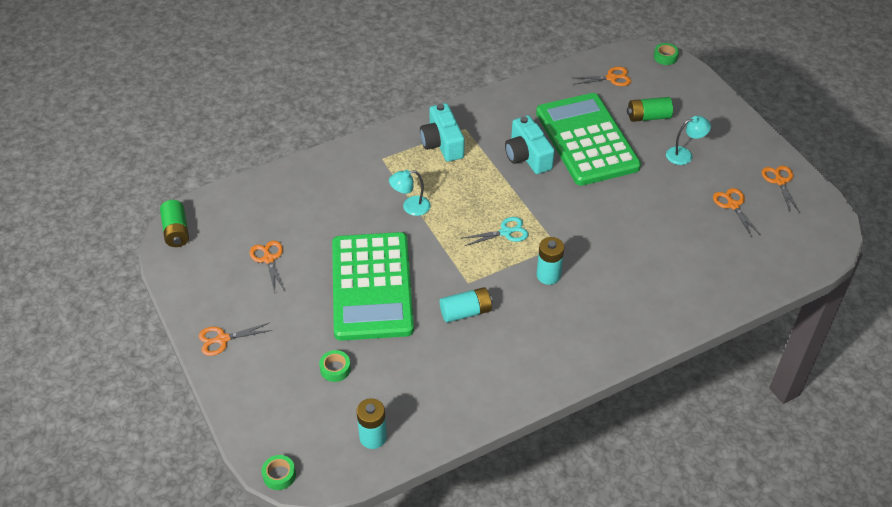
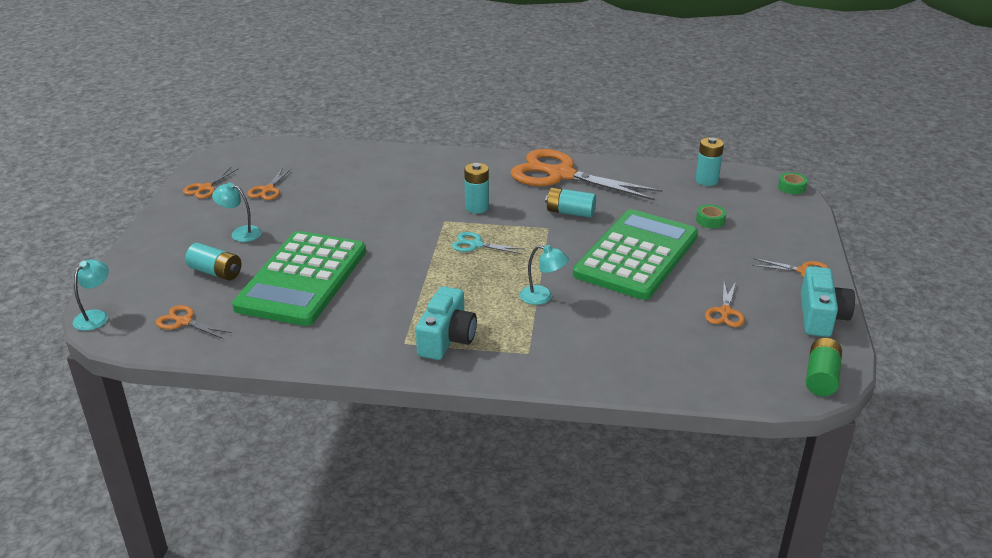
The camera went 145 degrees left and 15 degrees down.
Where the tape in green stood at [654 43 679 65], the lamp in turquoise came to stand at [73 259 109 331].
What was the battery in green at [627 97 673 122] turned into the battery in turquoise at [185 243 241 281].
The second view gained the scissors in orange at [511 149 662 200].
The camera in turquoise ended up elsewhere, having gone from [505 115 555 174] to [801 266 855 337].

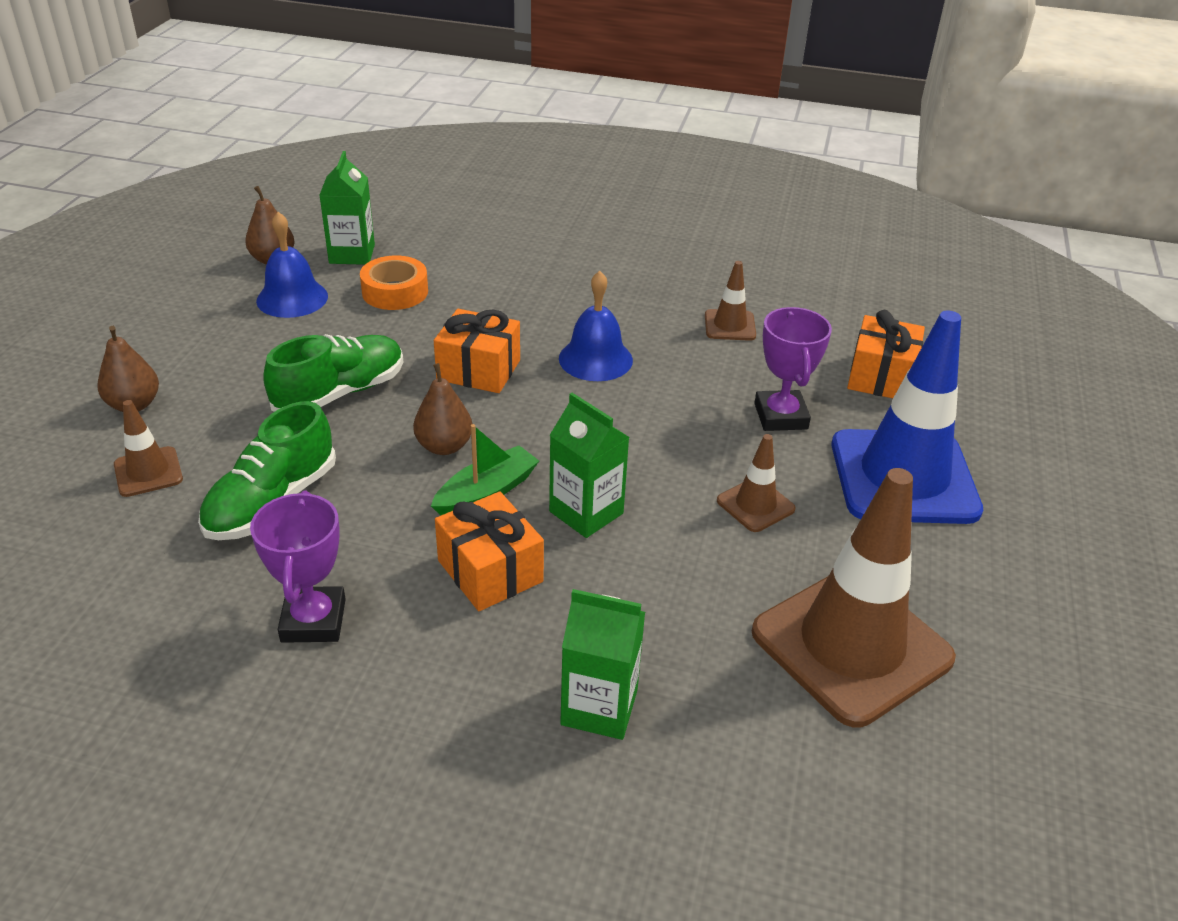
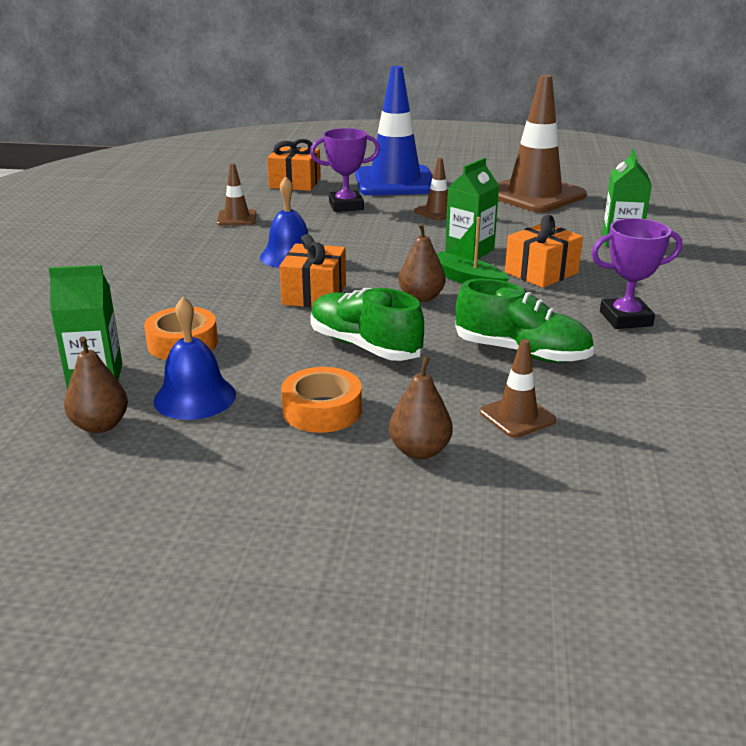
The camera went 95 degrees left and 10 degrees down.
The second view gained the tape in orange at [281 367 362 433].

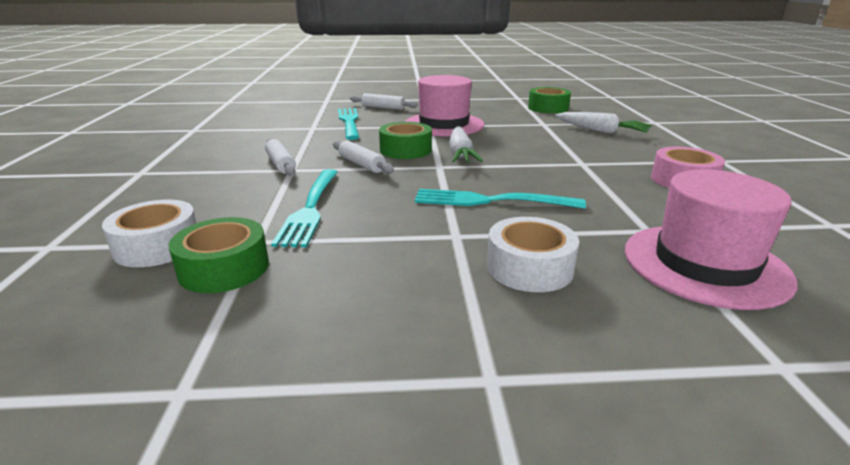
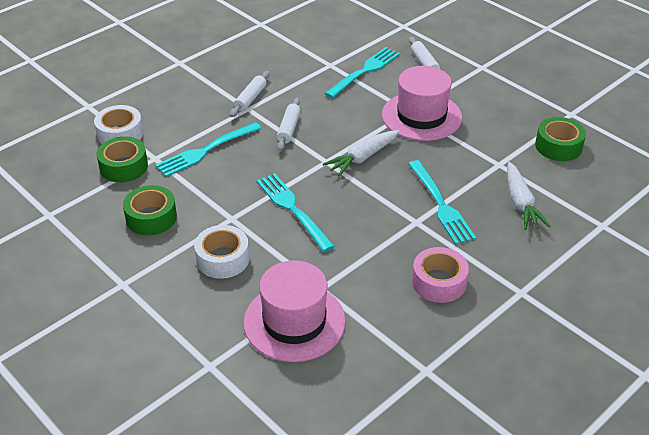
The camera went 50 degrees right and 15 degrees up.
The tape in green ended up elsewhere, having gone from [379 122 432 159] to [123 185 177 235].
The second view gained the fork in turquoise at [408 160 476 245].

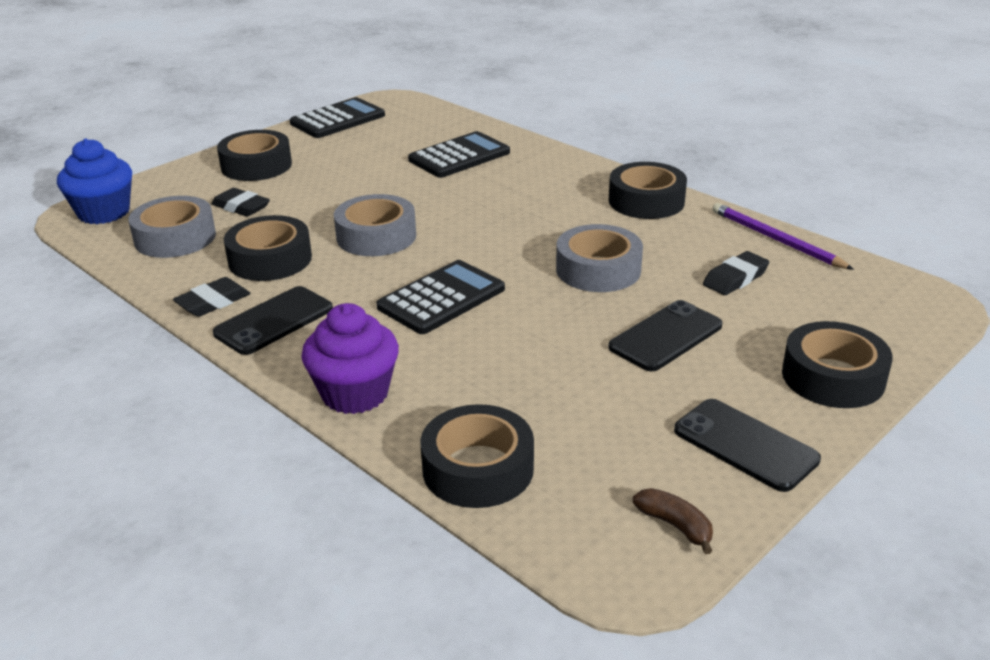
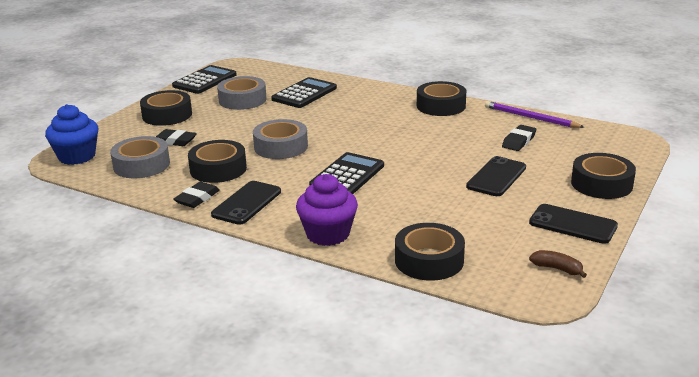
The camera went 15 degrees left and 5 degrees down.
The tape in grey ended up elsewhere, having gone from [556 224 643 292] to [217 76 267 110].

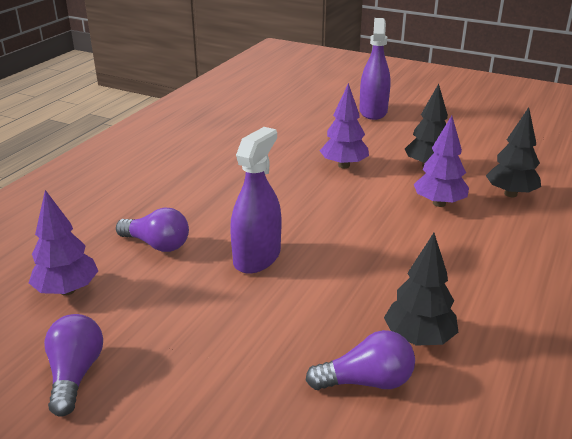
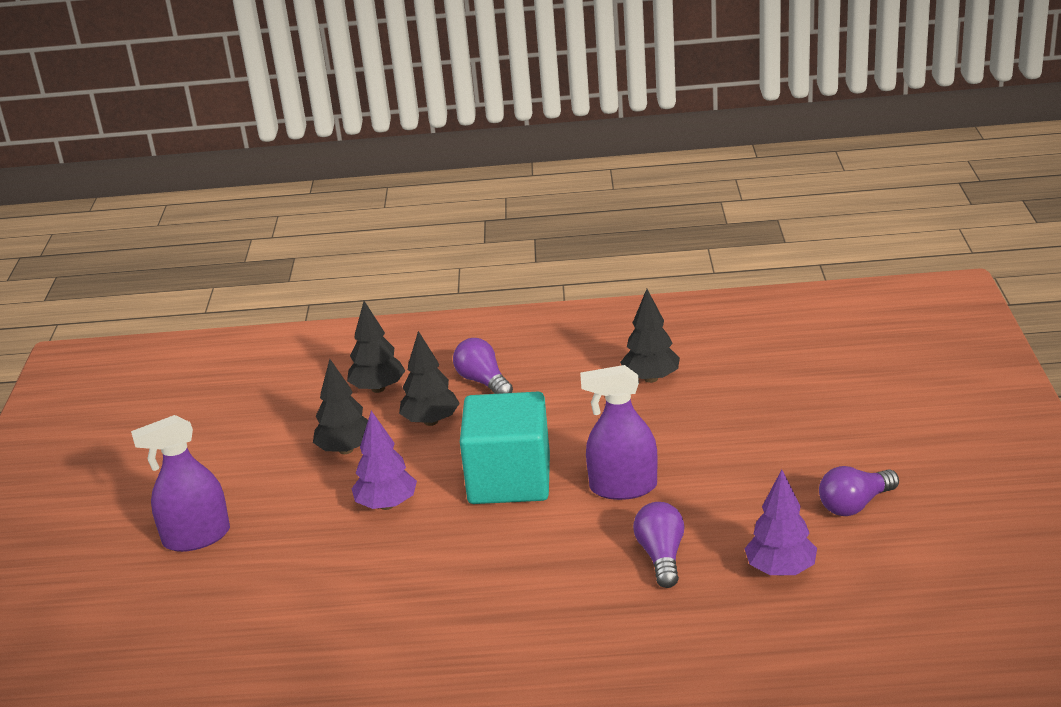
The camera went 115 degrees left and 0 degrees up.
What was the tree in purple at [414 115 469 207] turned into the tree in black at [399 331 460 426].
The light bulb in purple ended up elsewhere, having gone from [306 330 415 390] to [453 338 513 394].
The second view gained the cube in turquoise at [460 392 550 504].

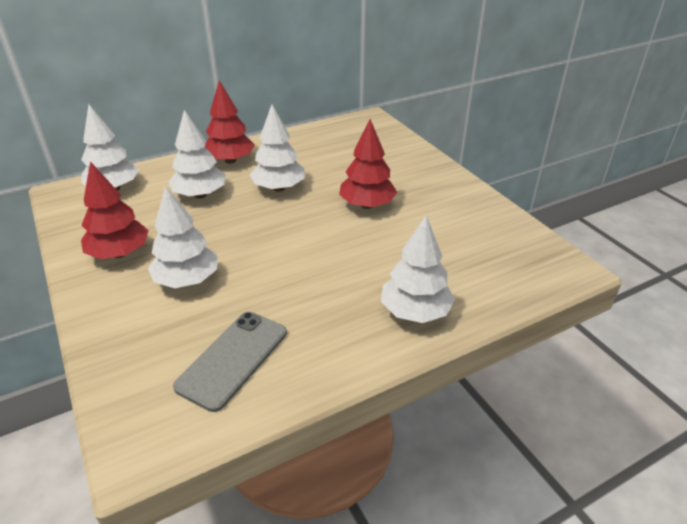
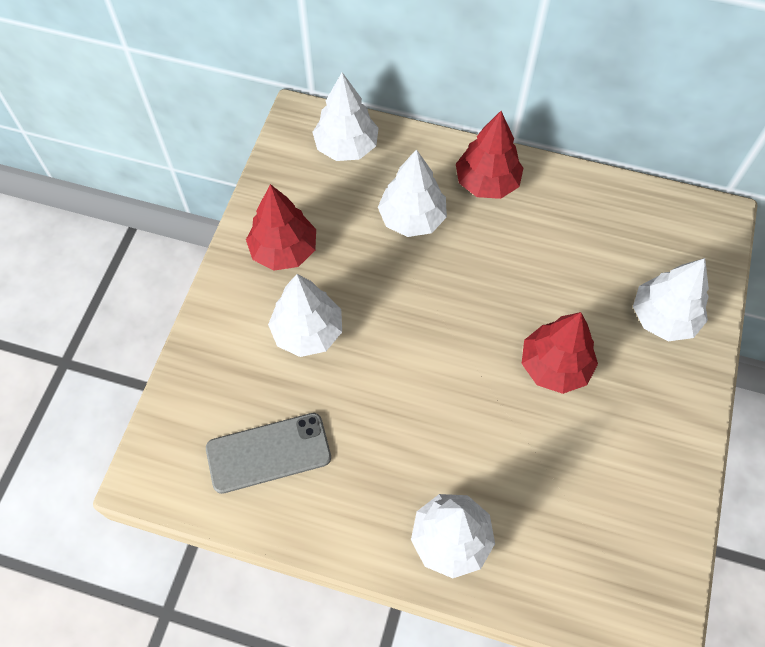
The camera went 45 degrees right and 25 degrees up.
The tree in white ended up elsewhere, having gone from [250 104 305 192] to [633 258 709 341].

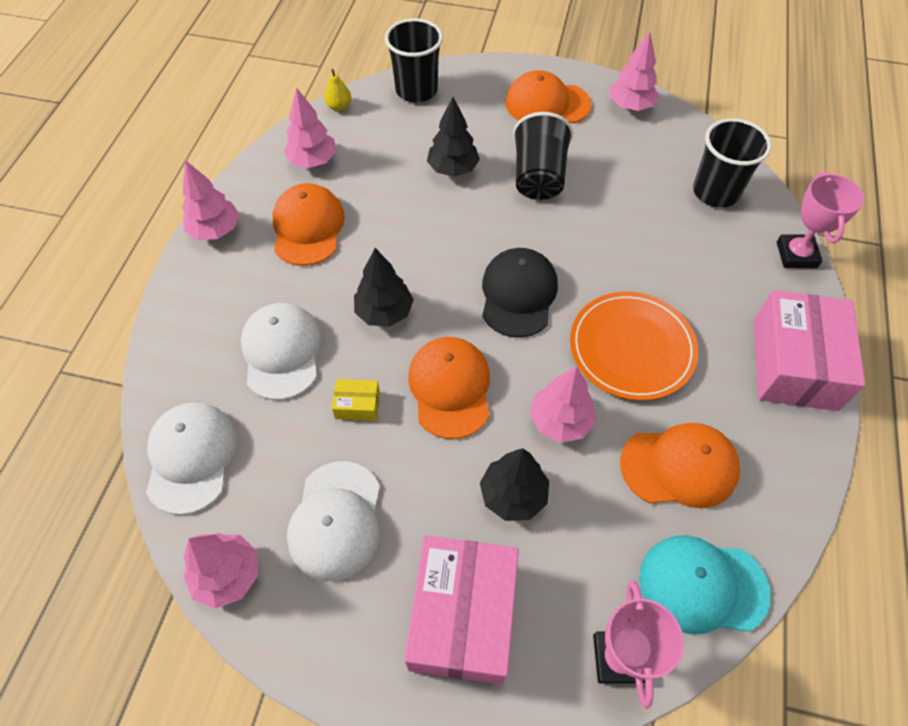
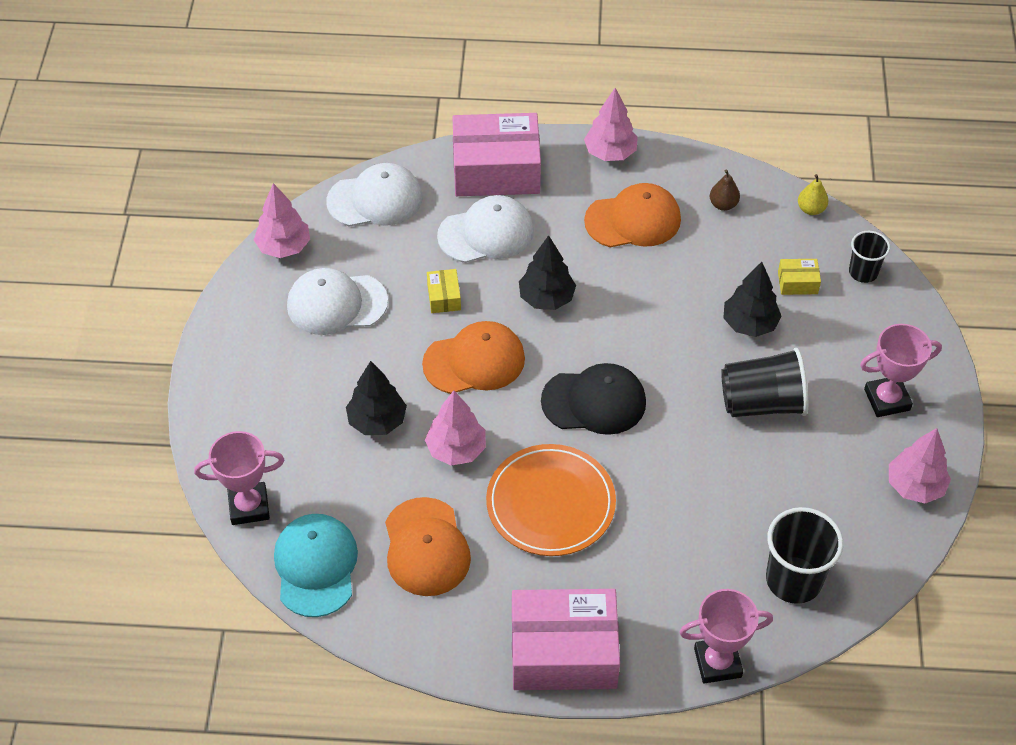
The camera went 80 degrees right and 5 degrees down.
The box in pink ended up elsewhere, having gone from [404 536 519 685] to [453 113 541 196].
Where the tree in pink stood at [284 87 336 168], the pear in brown came to stand at [710 170 740 211].
The second view gained the box in yellow at [778 259 821 295].
The size of the cup in black at [385 18 443 103] changed by a factor of 0.59.
Where the cap in orange stood at [505 70 591 123], the trophy in pink came to stand at [860 324 942 417].

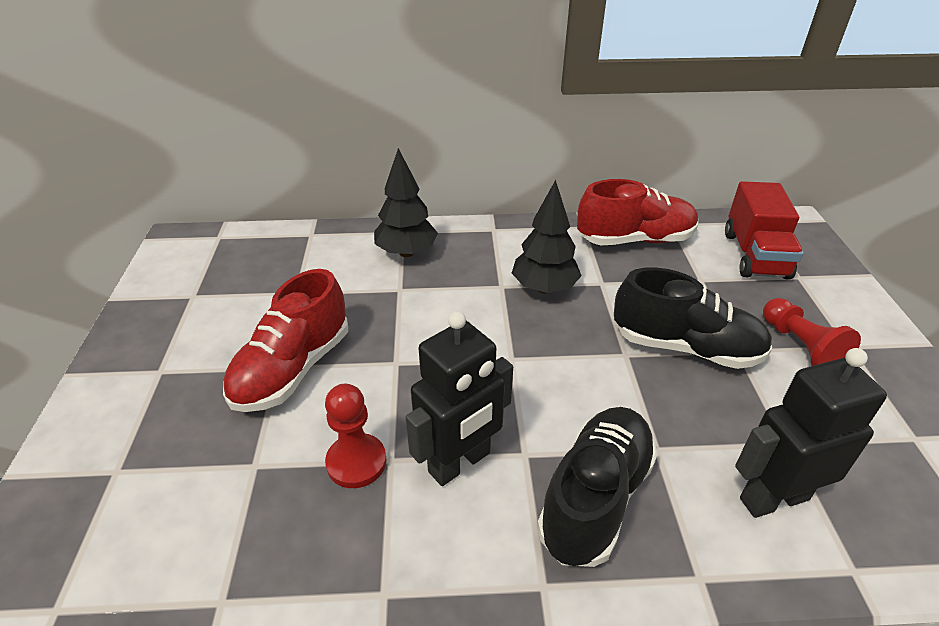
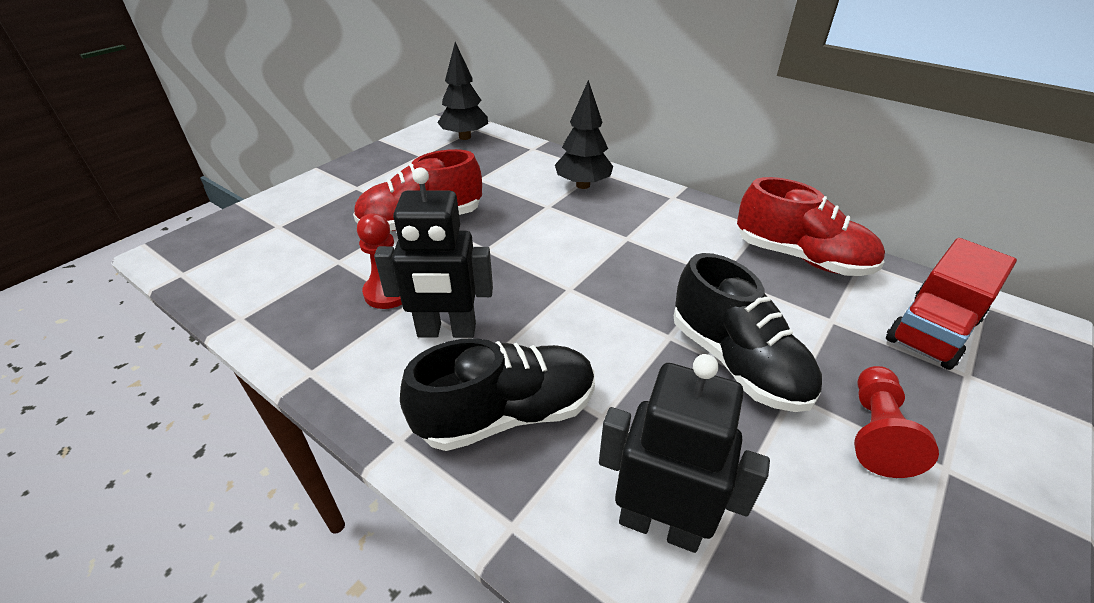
The camera went 40 degrees right and 0 degrees up.
The tree in black ended up elsewhere, having gone from [512 180 582 294] to [437 42 488 140].

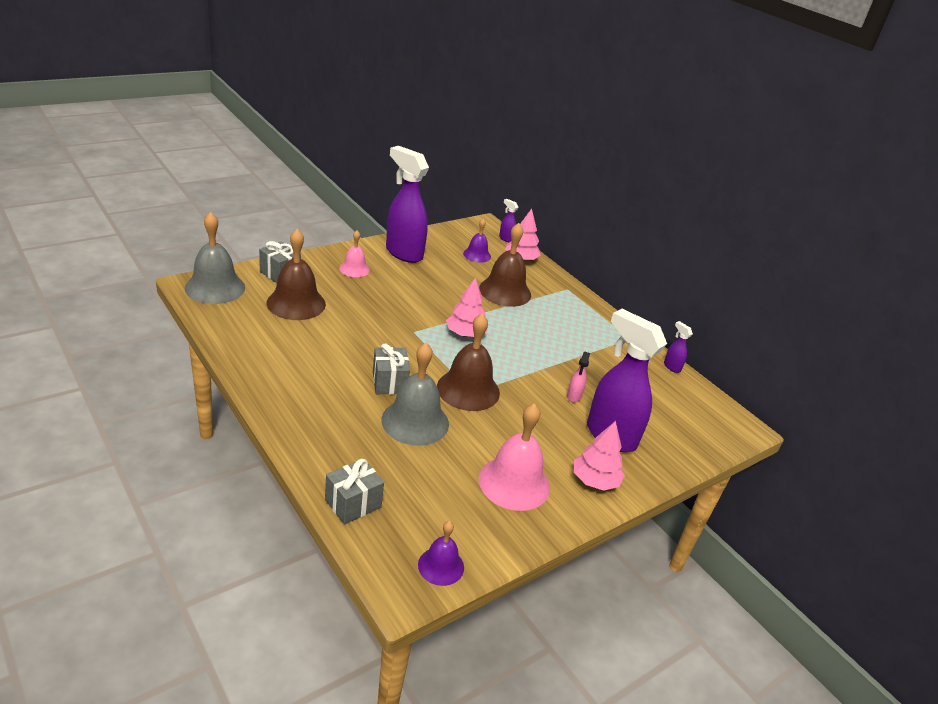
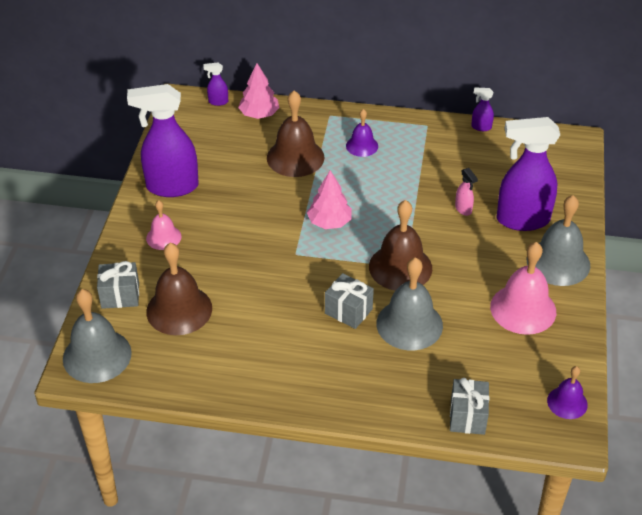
The camera went 40 degrees left and 10 degrees up.
The bell in purple ended up elsewhere, having gone from [463 219 491 263] to [346 109 378 157].
Where the tree in pink stood at [574 421 625 491], the bell in grey came to stand at [527 195 590 286].

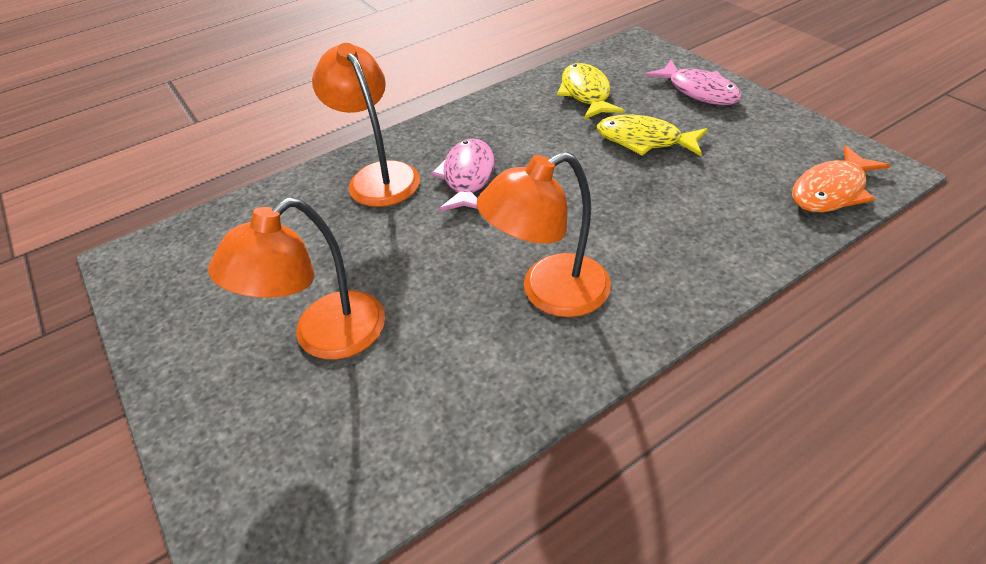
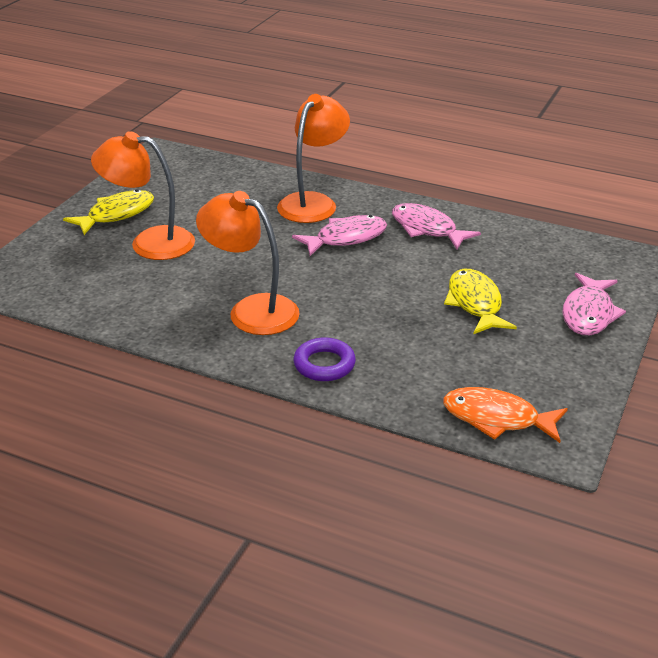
The camera went 55 degrees right and 10 degrees down.
The fish in yellow ended up elsewhere, having gone from [557 63 625 120] to [63 189 154 235].
The second view gained the ring in purple at [293 337 356 381].
The second view gained the fish in pink at [392 203 481 250].

